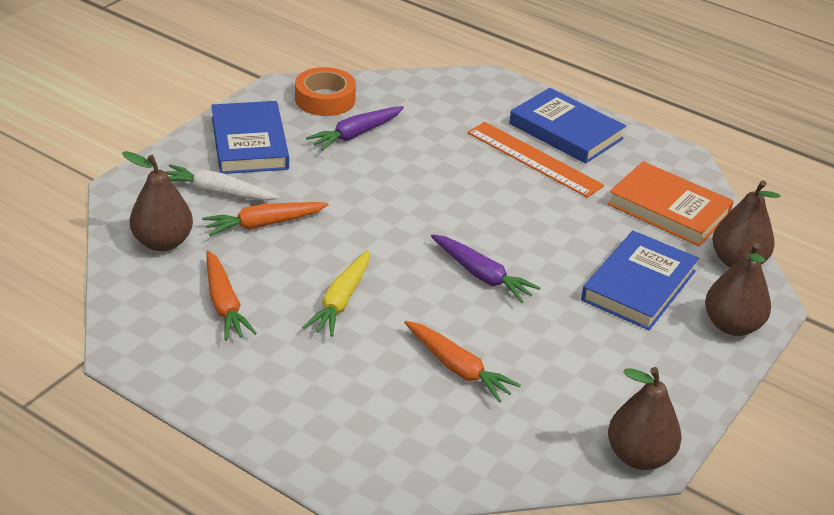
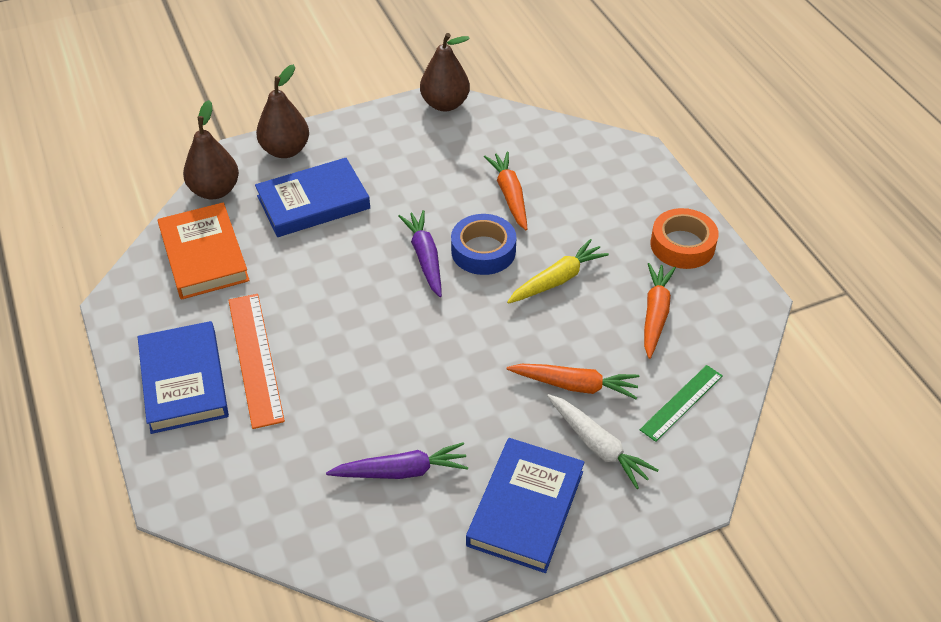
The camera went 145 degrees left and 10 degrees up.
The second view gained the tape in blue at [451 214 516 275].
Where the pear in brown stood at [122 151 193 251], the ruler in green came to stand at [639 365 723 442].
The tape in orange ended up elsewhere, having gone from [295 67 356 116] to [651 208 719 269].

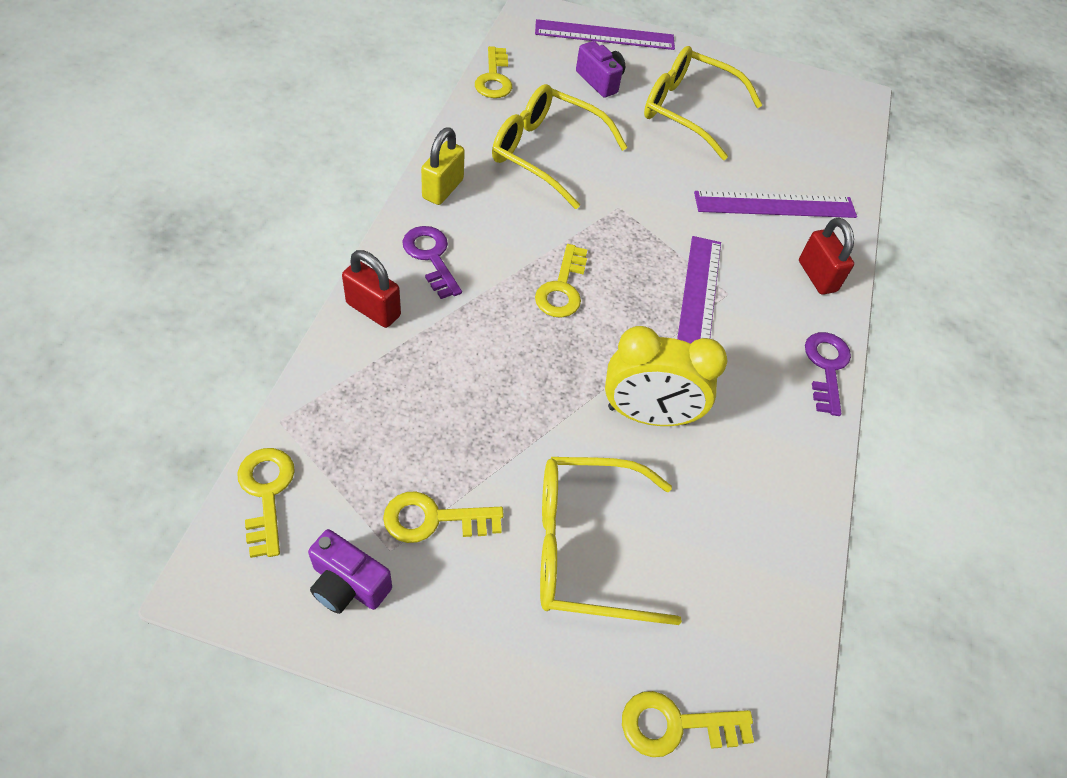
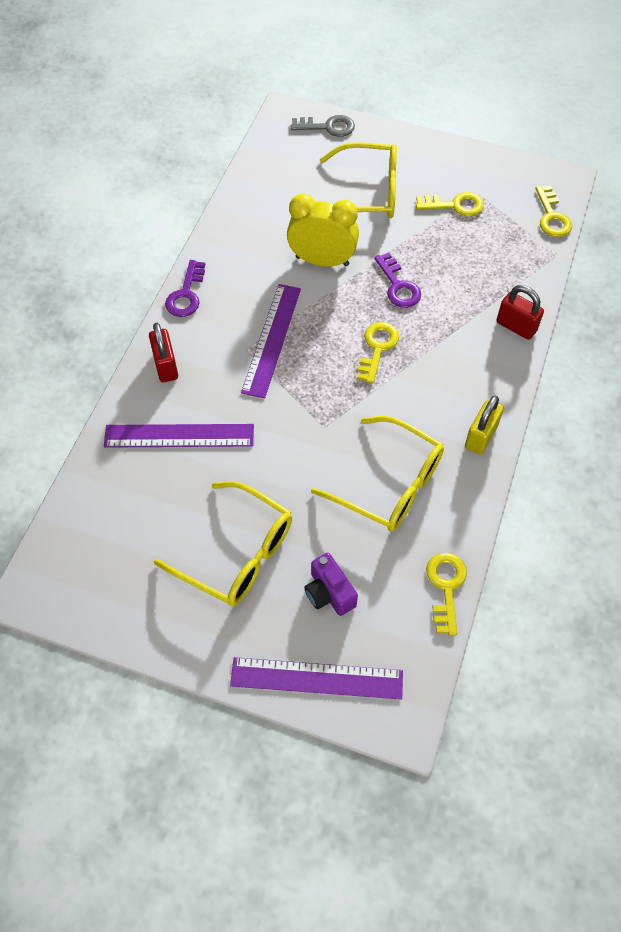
The camera went 170 degrees left and 5 degrees up.
What was the key in yellow at [622 691 754 757] turned into the key in grey at [291 115 355 137].
The key in purple ended up elsewhere, having gone from [402 226 462 299] to [374 252 421 308].
The second view lost the camera in purple at [308 529 392 614].

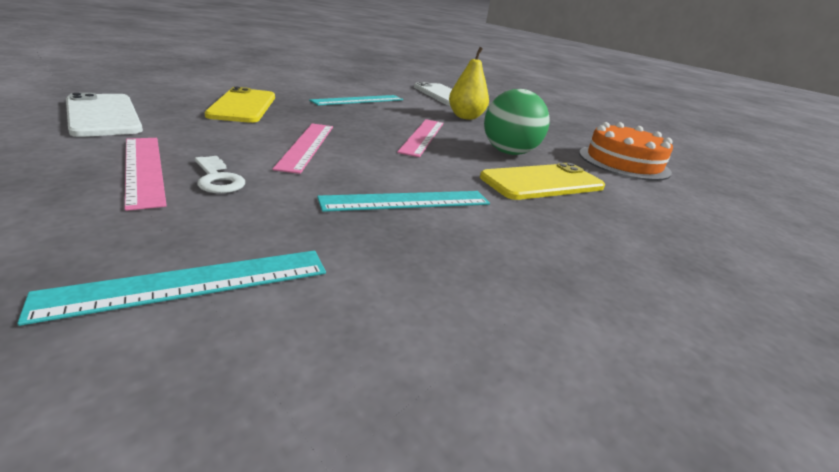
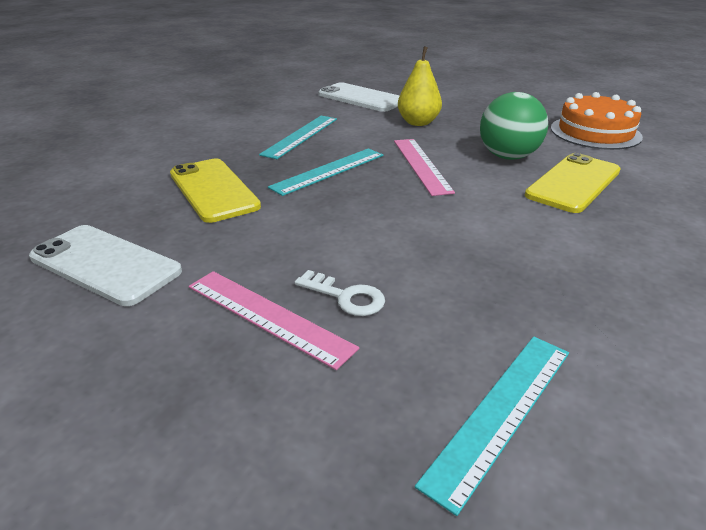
The camera went 20 degrees left and 5 degrees up.
The ruler in turquoise ended up elsewhere, having gone from [317 191 490 212] to [268 148 383 196].
The second view lost the ruler in pink at [273 123 333 174].

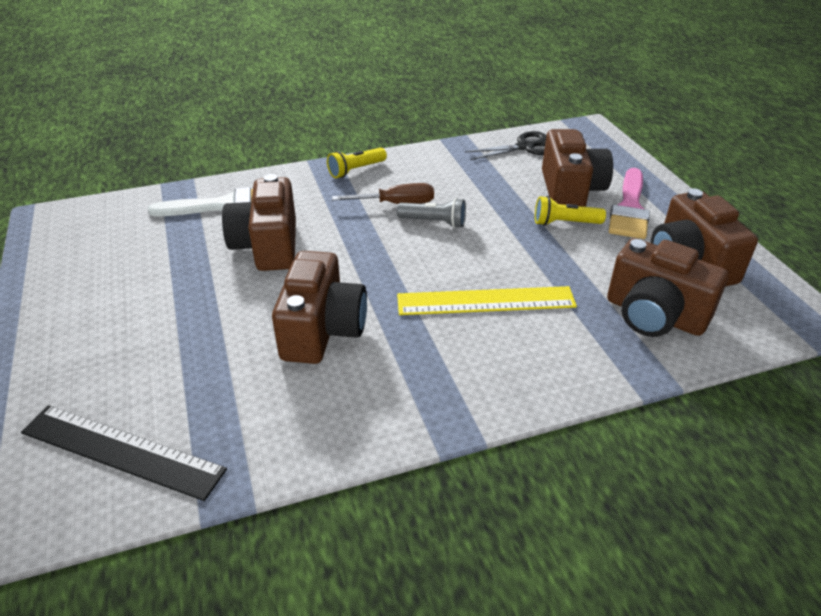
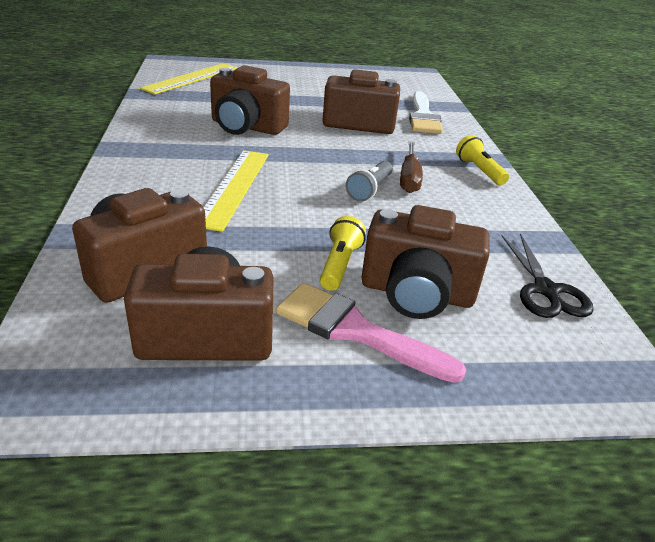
The camera went 100 degrees right and 5 degrees down.
What was the ruler in black at [21 405 227 501] turned into the ruler in yellow at [140 63 238 94].

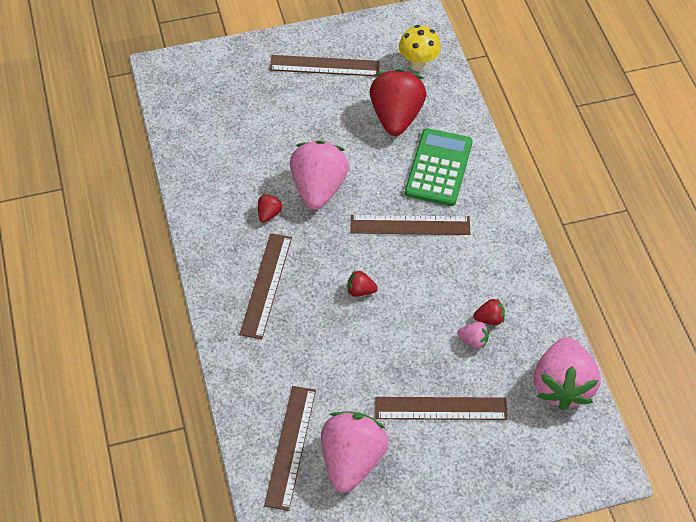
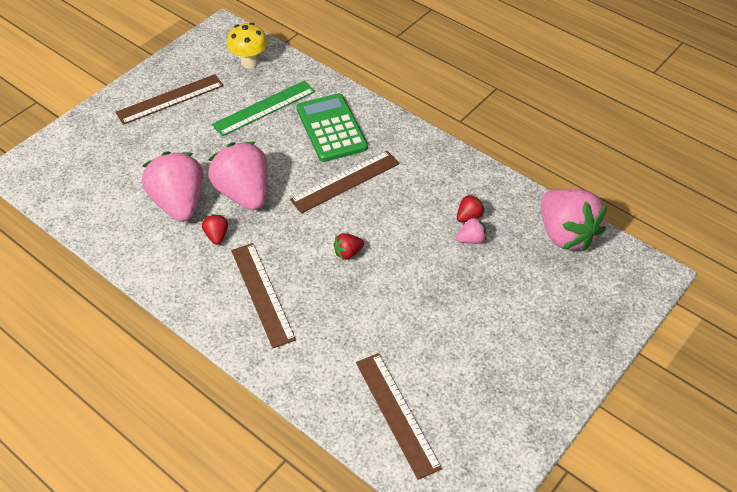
The camera went 35 degrees left and 5 degrees down.
The strawberry in pink ended up elsewhere, having gone from [321 412 388 493] to [142 151 203 222].
Where the strawberry in red stood at [370 69 427 136], the ruler in green came to stand at [212 81 315 137].
The second view lost the ruler in brown at [375 397 508 420].

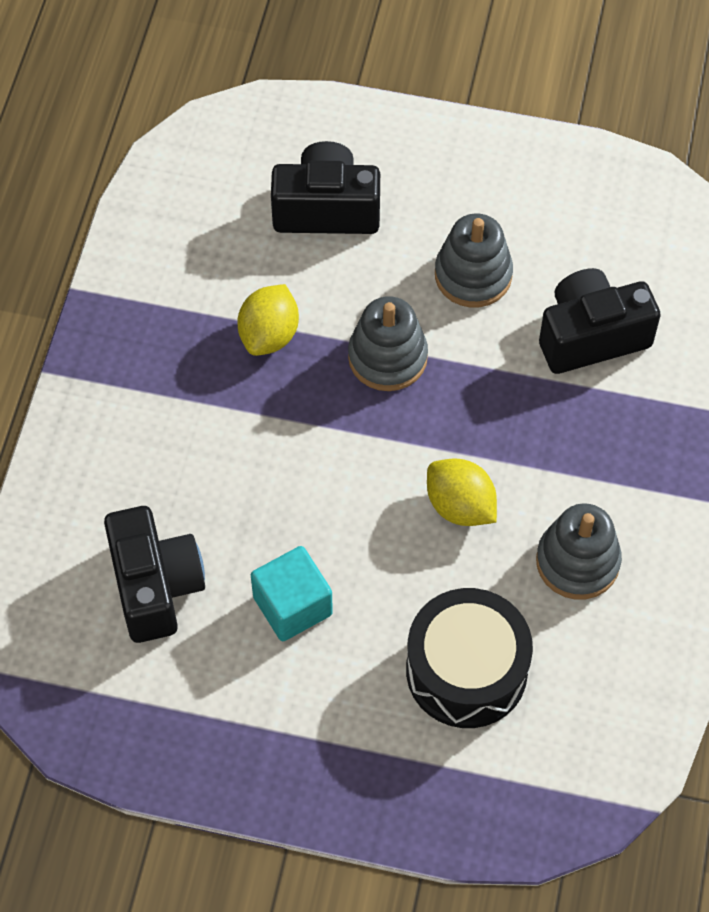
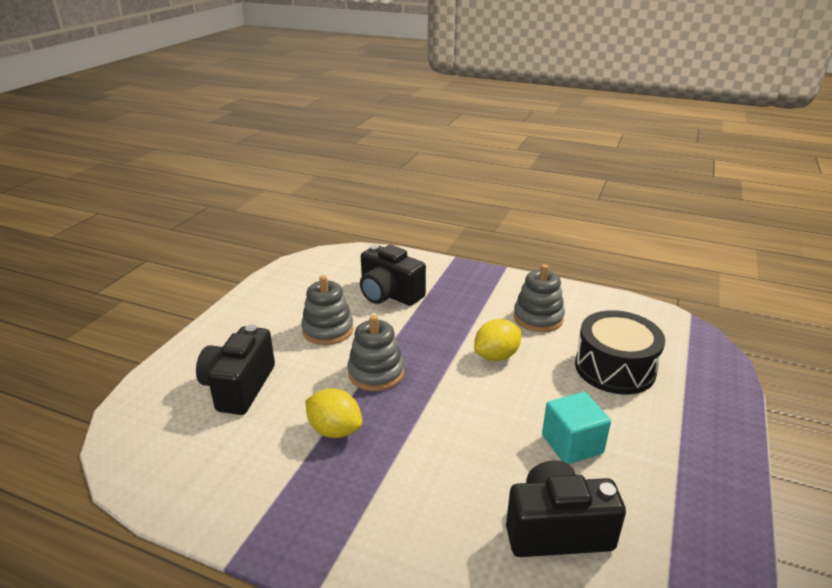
The camera went 80 degrees left and 30 degrees down.
The camera in black at [539 268 661 374] ended up facing another way, 45 degrees counterclockwise from before.

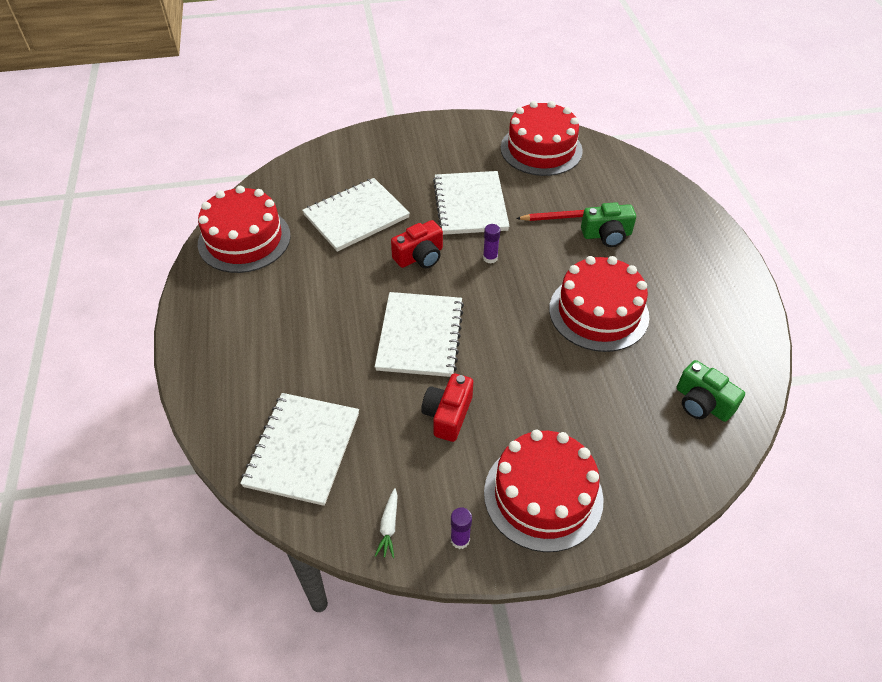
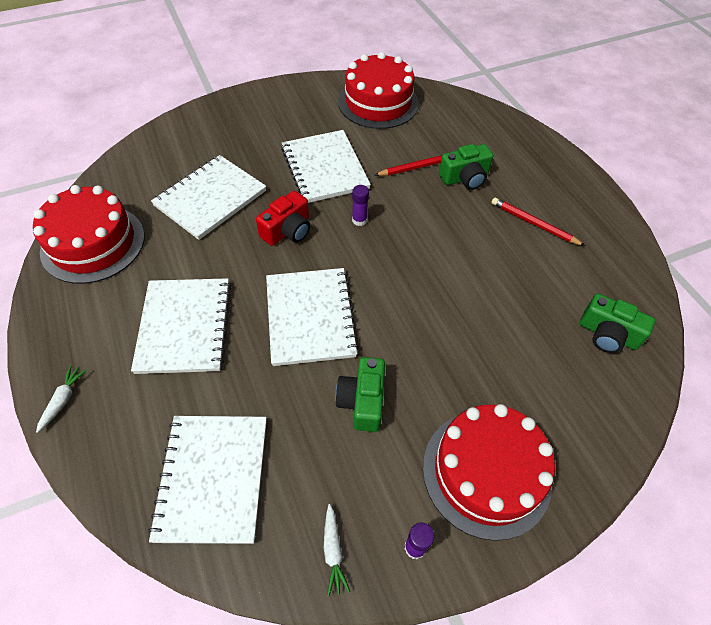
The camera went 15 degrees left and 5 degrees up.
The second view gained the carrot in white at [36 365 87 433].
The second view gained the notebook in white at [131 278 231 374].
What was the camera in red at [421 374 473 442] turned into the camera in green at [335 357 385 432].
The second view gained the pencil in red at [491 197 585 246].
The second view lost the cake in red at [549 256 649 352].

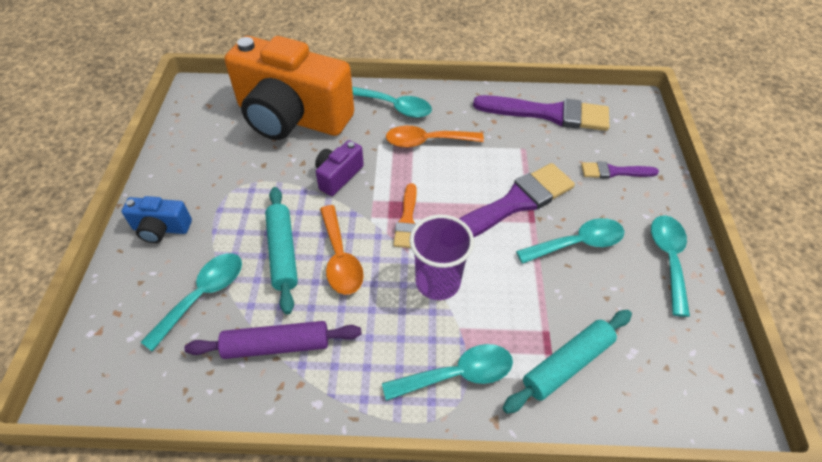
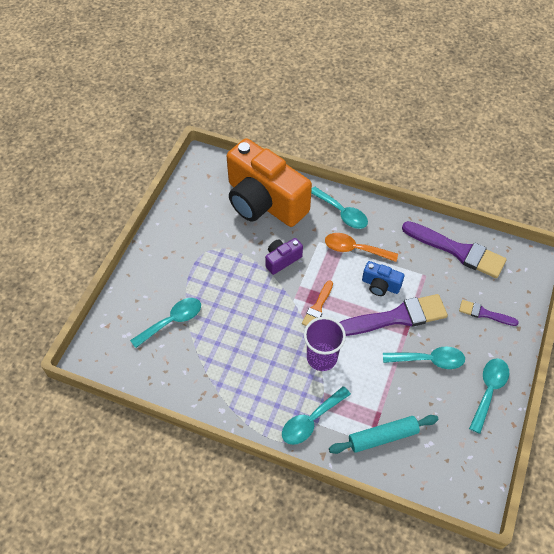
The camera went 20 degrees right and 5 degrees up.
The spoon in turquoise at [382 344 513 401] ended up facing another way, 135 degrees clockwise from before.
The camera in blue ended up elsewhere, having gone from [121 196 192 243] to [362 261 404 296].
The second view lost the rolling pin in purple at [184 321 361 359].
The second view lost the rolling pin in turquoise at [265 187 298 315].
The second view lost the spoon in orange at [320 205 364 295].

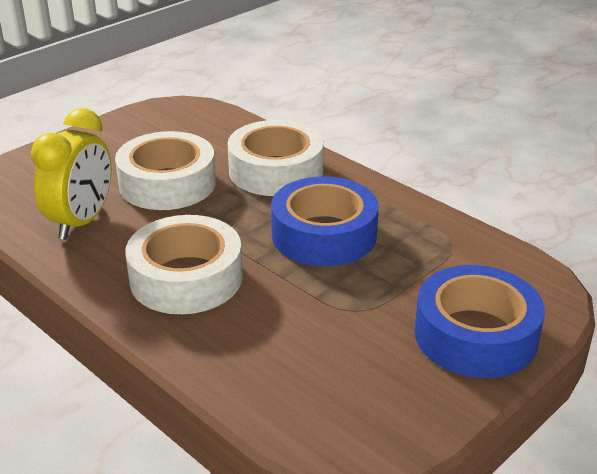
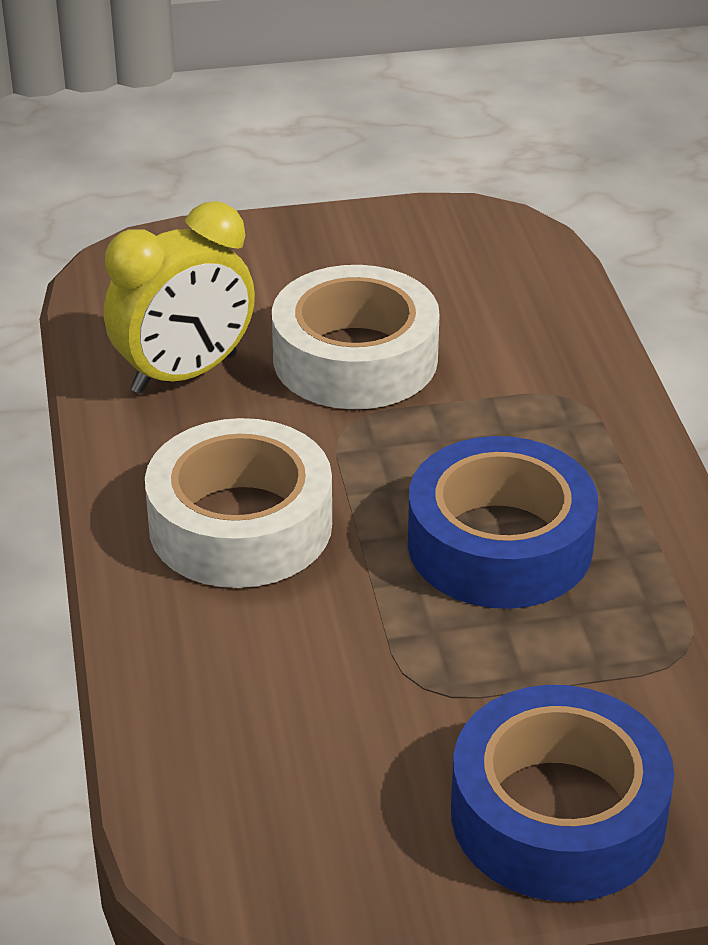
The camera went 35 degrees right and 5 degrees up.
The second view lost the tape in white at [228 120 324 196].

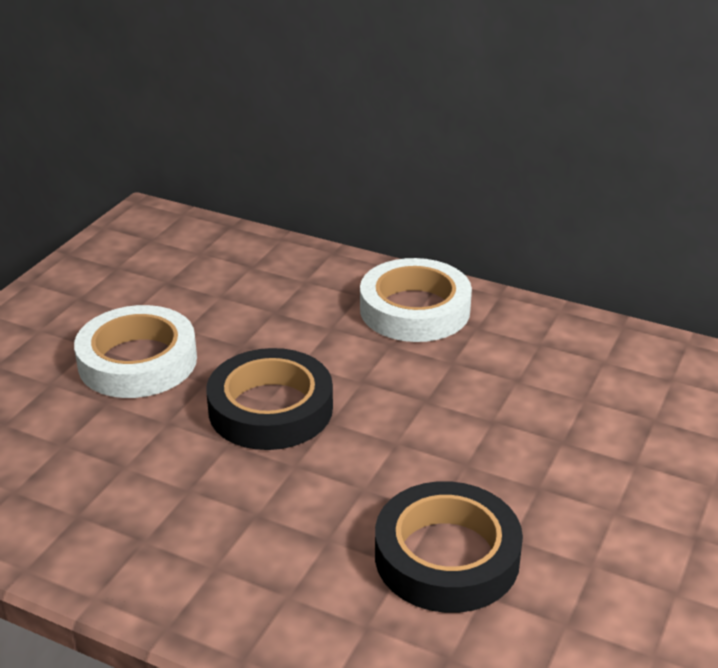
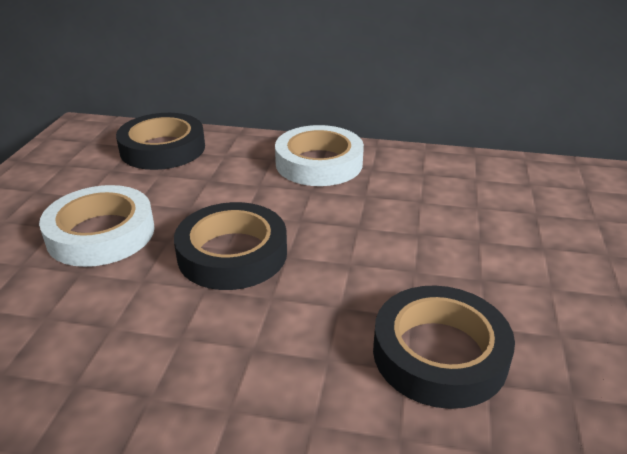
The camera went 15 degrees left and 0 degrees up.
The second view gained the tape in black at [116 113 205 170].

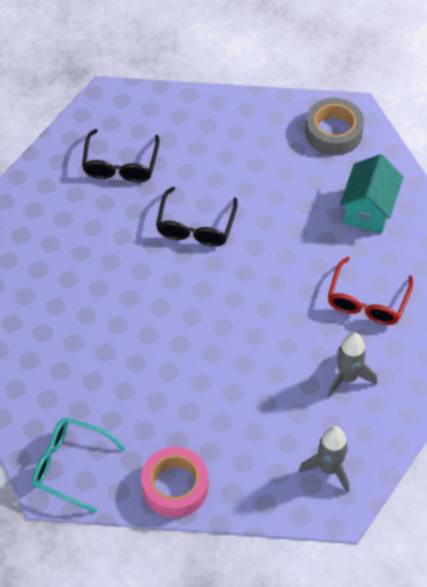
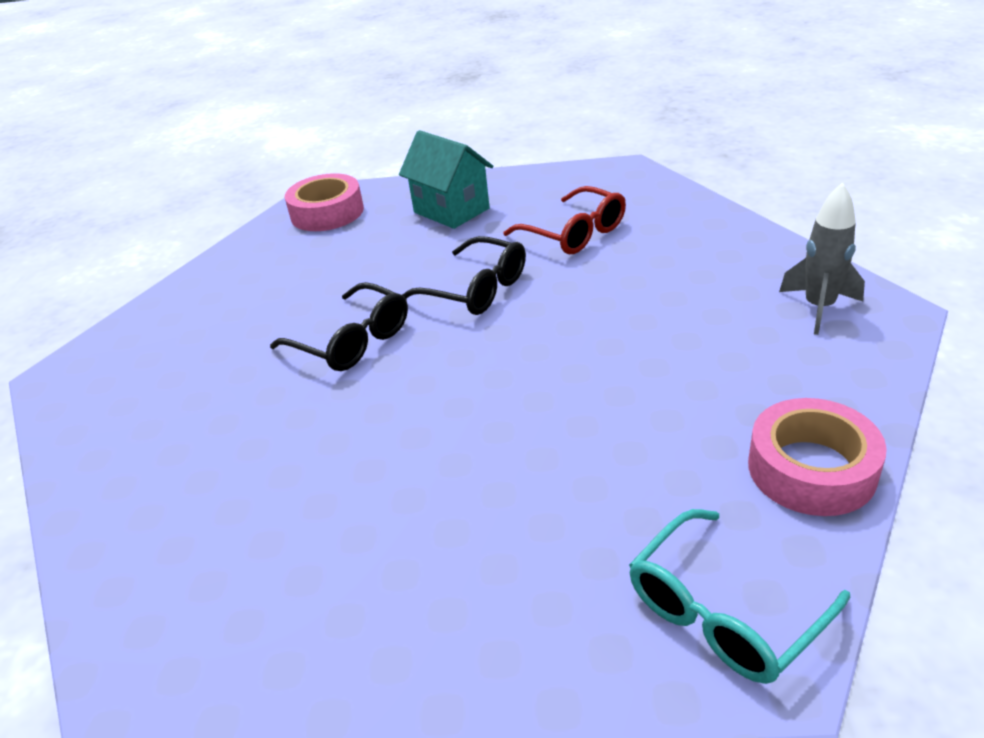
The camera went 60 degrees left and 20 degrees down.
What was the tape in grey at [305 98 364 155] turned into the tape in pink at [285 173 364 231].
The glasses in black ended up elsewhere, having gone from [82 129 160 182] to [402 236 526 315].
The second view lost the rocket in grey at [328 332 377 398].

